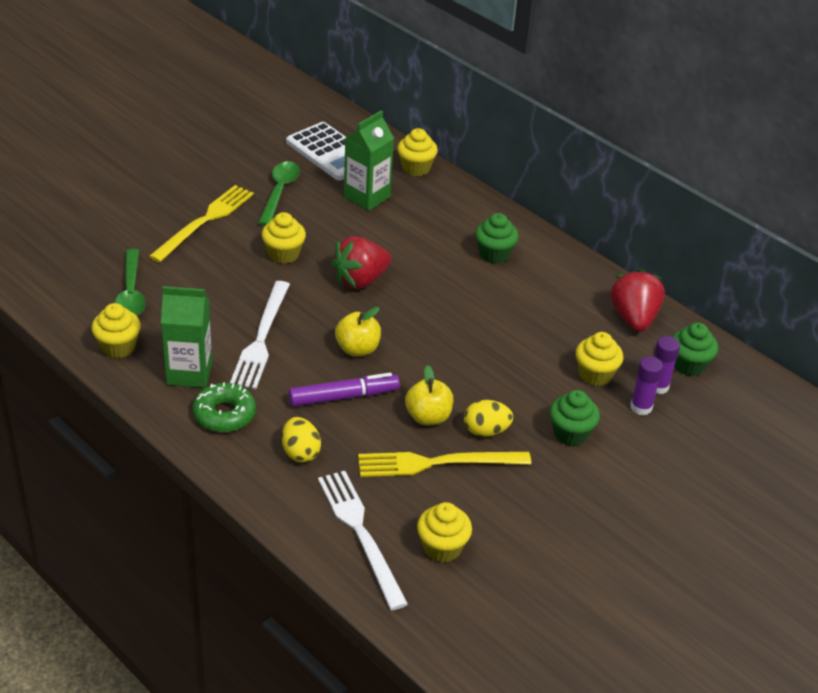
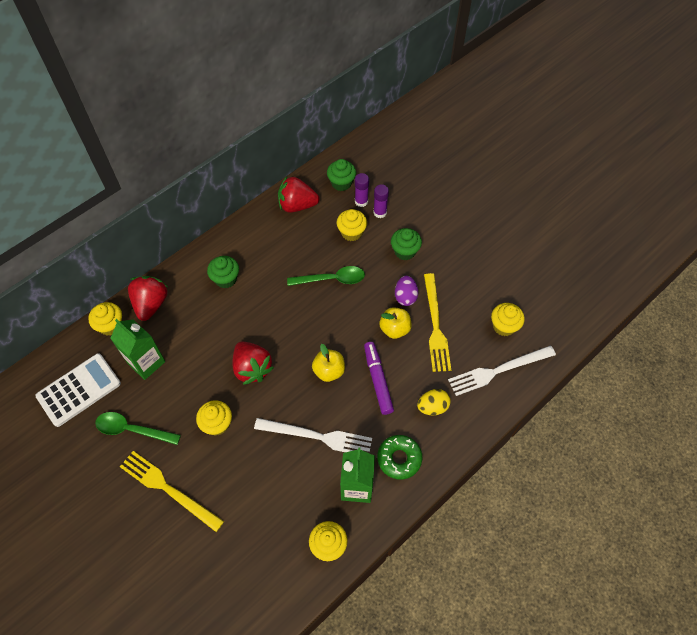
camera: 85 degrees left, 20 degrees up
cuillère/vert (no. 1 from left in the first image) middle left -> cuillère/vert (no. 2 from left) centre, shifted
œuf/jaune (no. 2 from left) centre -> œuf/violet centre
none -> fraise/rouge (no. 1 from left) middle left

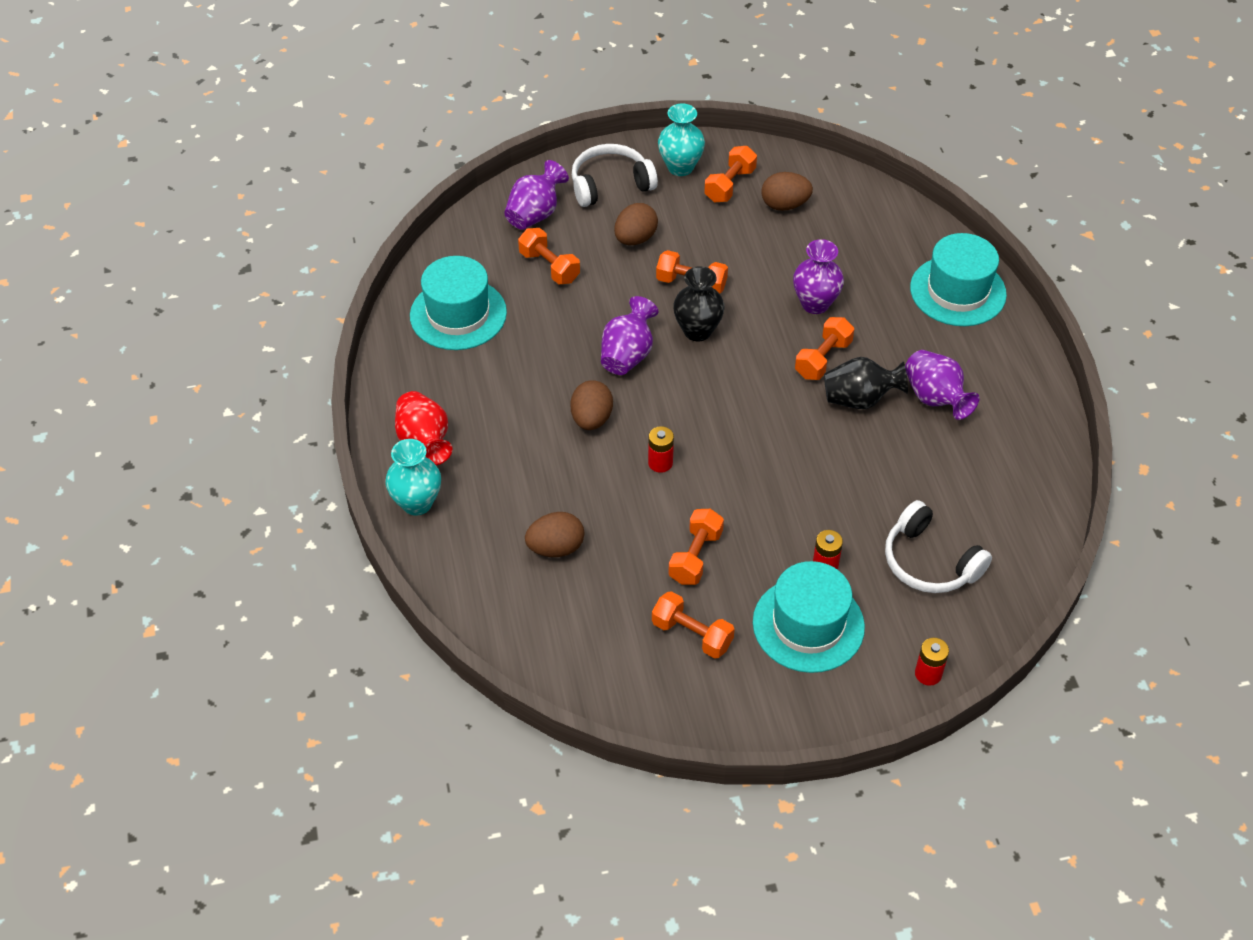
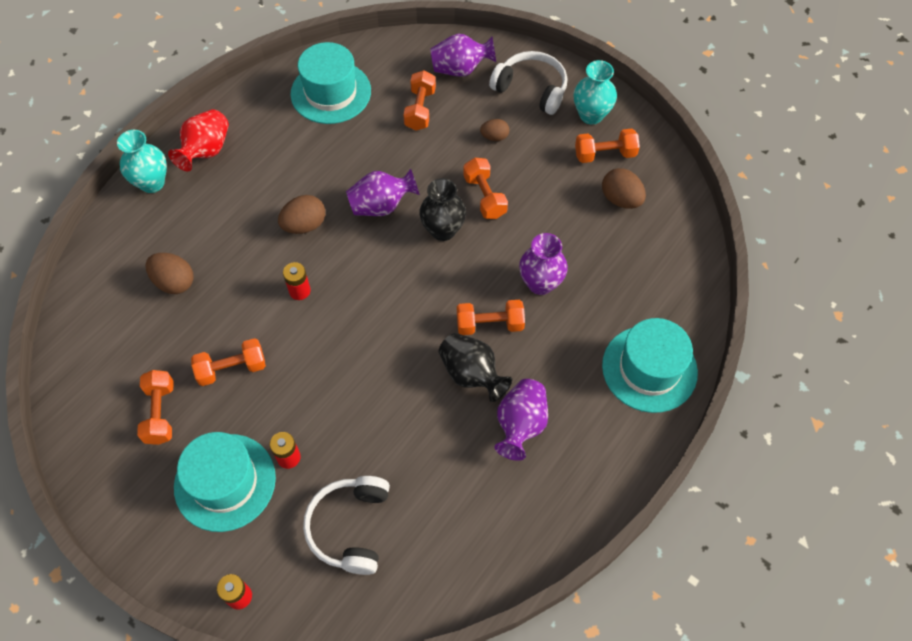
camera: 50 degrees right, 10 degrees up
œuf/marron (no. 3 from left) top centre, x0.63

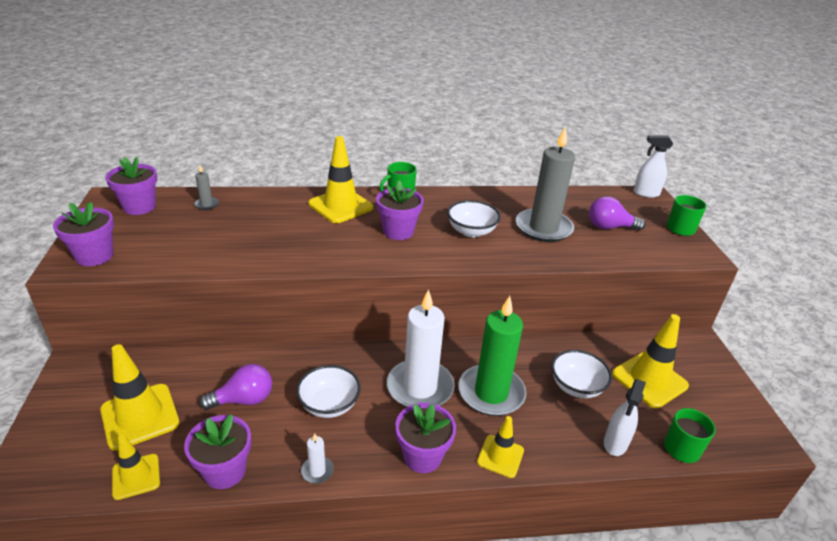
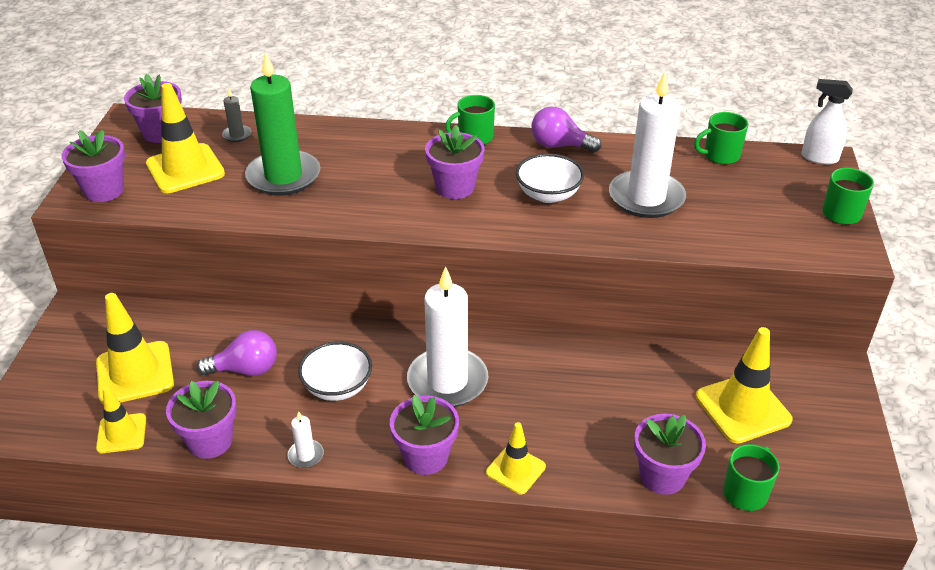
camera: 15 degrees right, 5 degrees up
bougie/gris (no. 2 from left) centre -> bougie/blanc (no. 3 from left) top right
cône de chantier/jaune (no. 3 from left) top centre -> cône de chantier/jaune (no. 3 from left) top left, shifted
ampoule/violet (no. 2 from left) middle right -> ampoule/violet (no. 2 from left) top centre, shifted
bougie/vert centre -> bougie/vert top left, shifted
bol/blanc (no. 3 from left) bottom right -> none
vaporisateur/blanc (no. 1 from left) bottom right -> pot de fleurs/violet (no. 6 from left) bottom right
none -> tasse/vert (no. 2 from left) top right

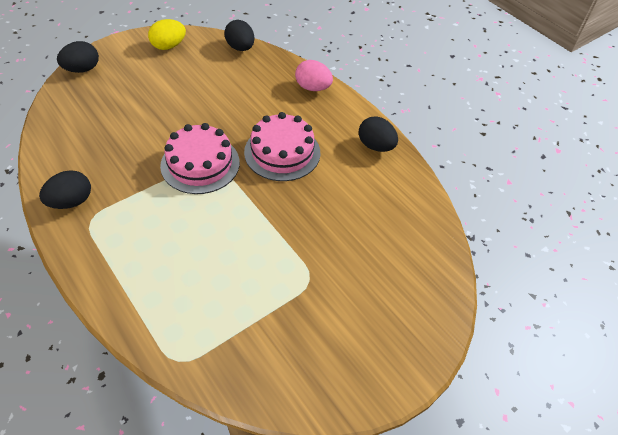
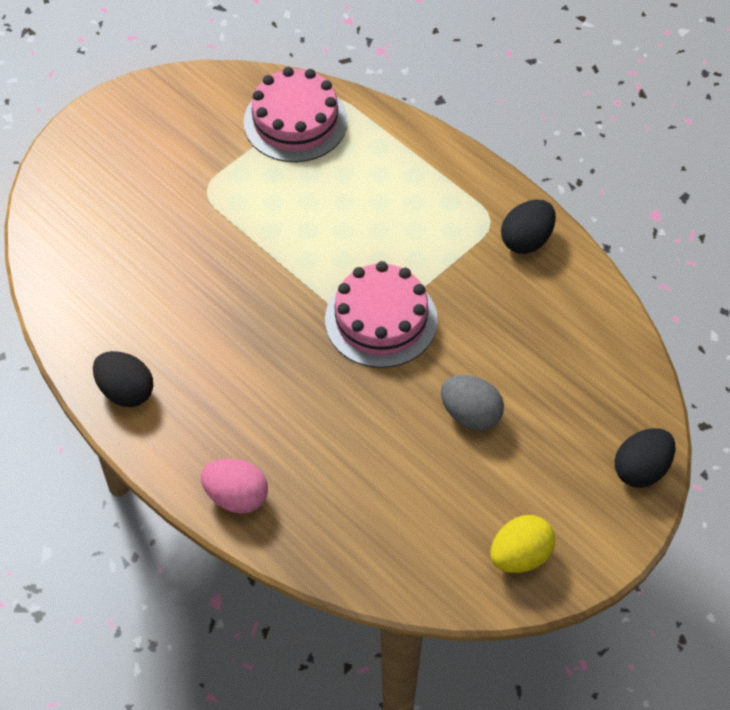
camera: 175 degrees right, 5 degrees up
œuf/noir (no. 3 from left) top centre -> none
gâteau/rose (no. 2 from left in the first image) centre -> gâteau/rose (no. 1 from left) top centre, shifted
none -> œuf/gris centre

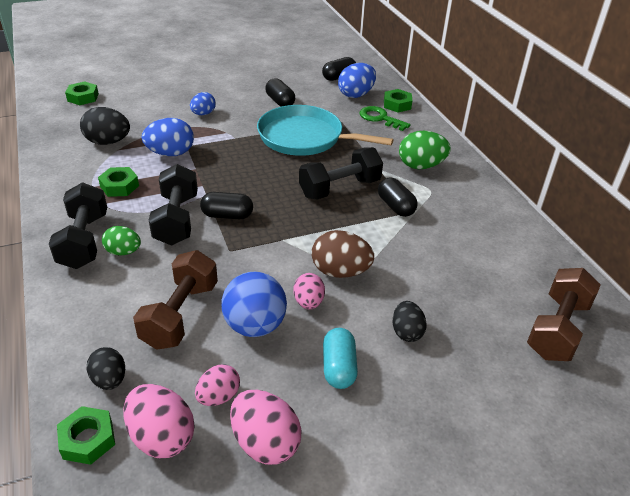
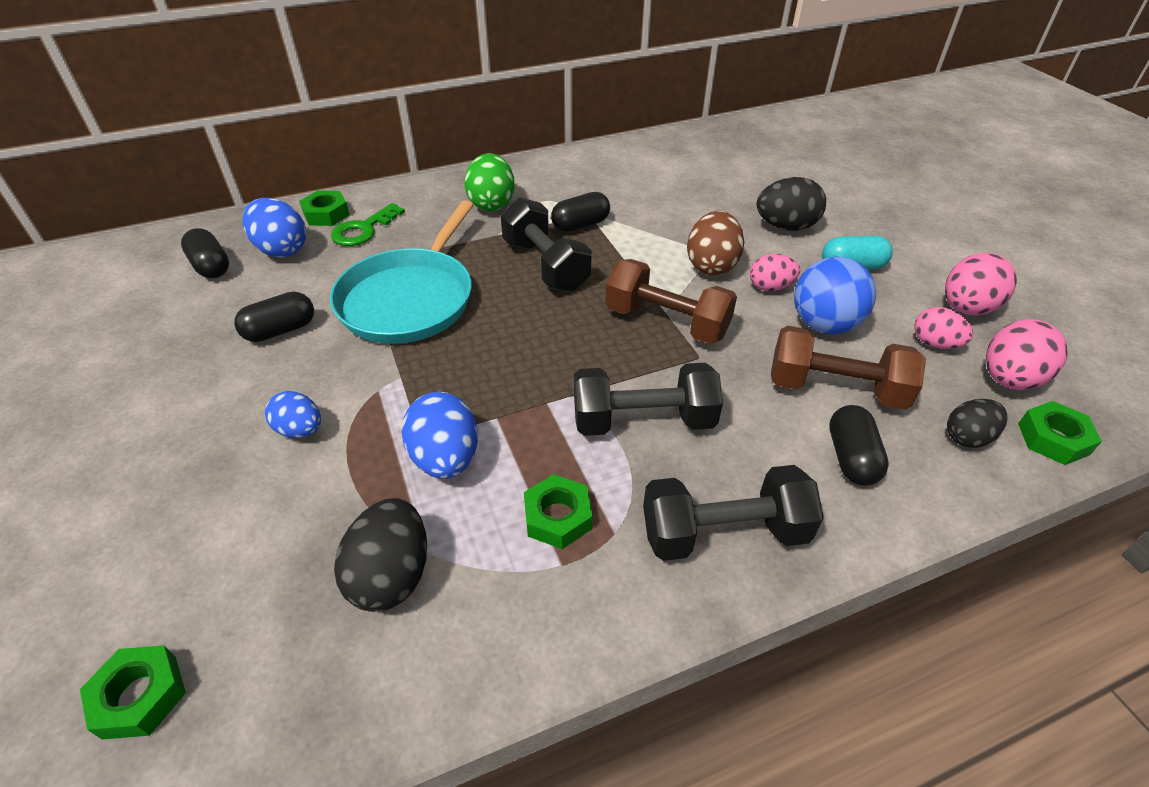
camera: 90 degrees left, 5 degrees up
gélule/noir (no. 1 from left in the first image) centre -> gélule/noir (no. 4 from left) middle right, shifted
œuf/vert (no. 1 from left) middle left -> none
haltère/marron (no. 2 from left in the first image) middle right -> haltère/marron (no. 1 from left) centre, shifted
œuf/noir (no. 3 from left in the first image) centre -> œuf/noir (no. 2 from left) top right, x1.56

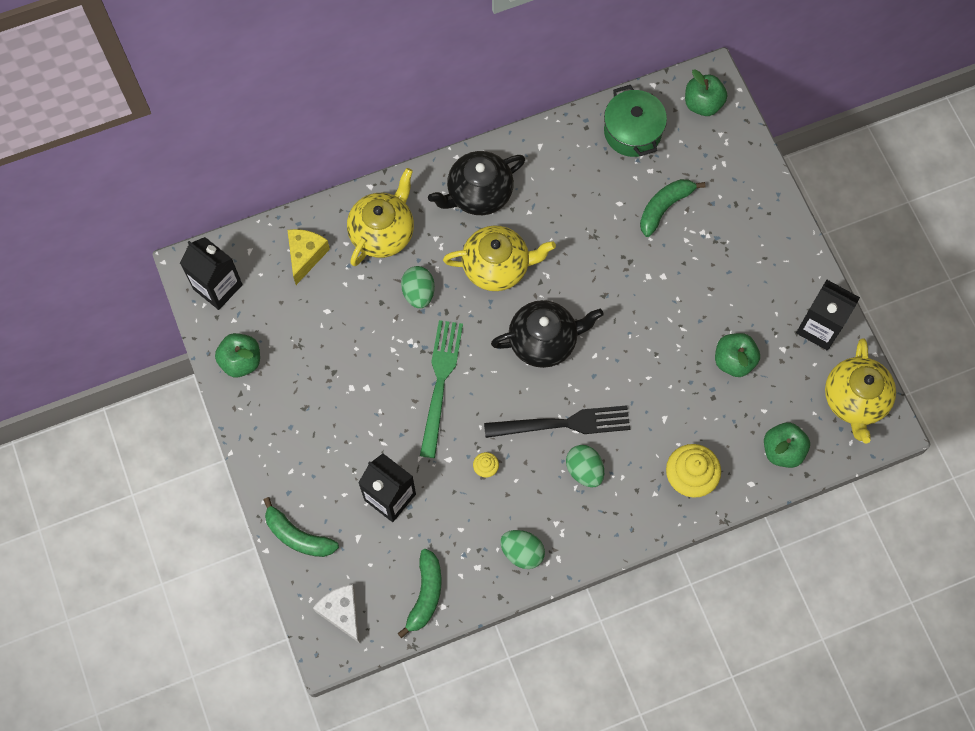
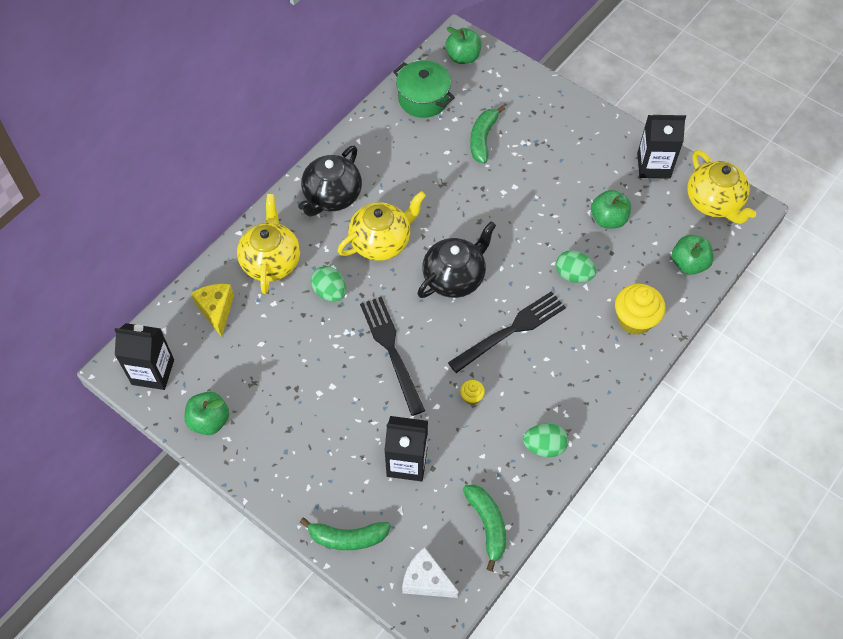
camera: 30 degrees left, 10 degrees down
fourchette/vert centre -> fourchette/noir (no. 1 from left) centre
œuf/vert (no. 3 from left) centre -> œuf/vert (no. 3 from left) middle right, shifted

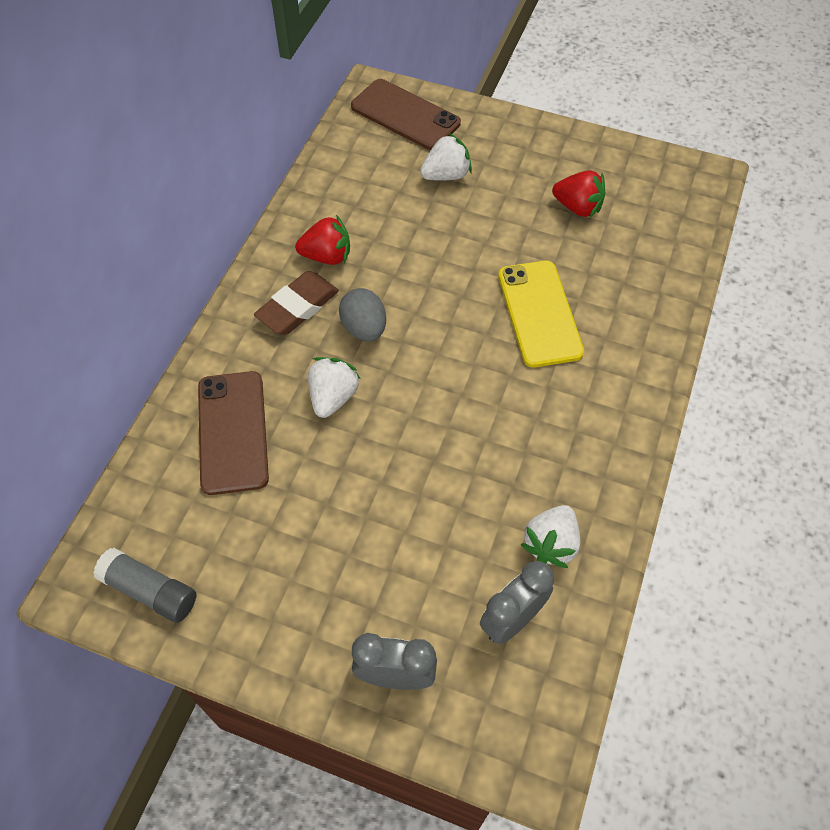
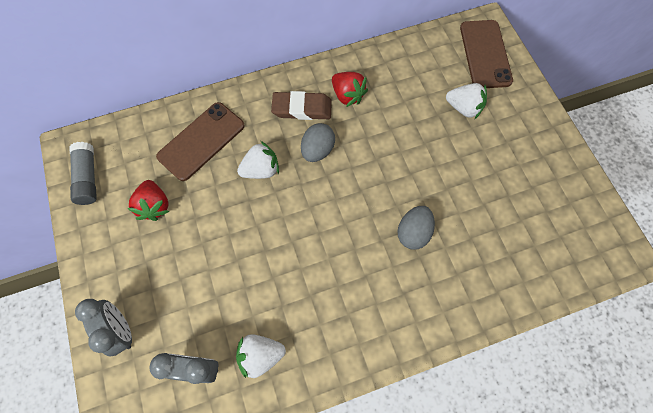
camera: 50 degrees right, 10 degrees up
fraise/rouge (no. 2 from left in the first image) top right -> fraise/rouge (no. 1 from left) middle left, shifted
téléphone/jaune centre -> œuf/gris (no. 2 from left) centre

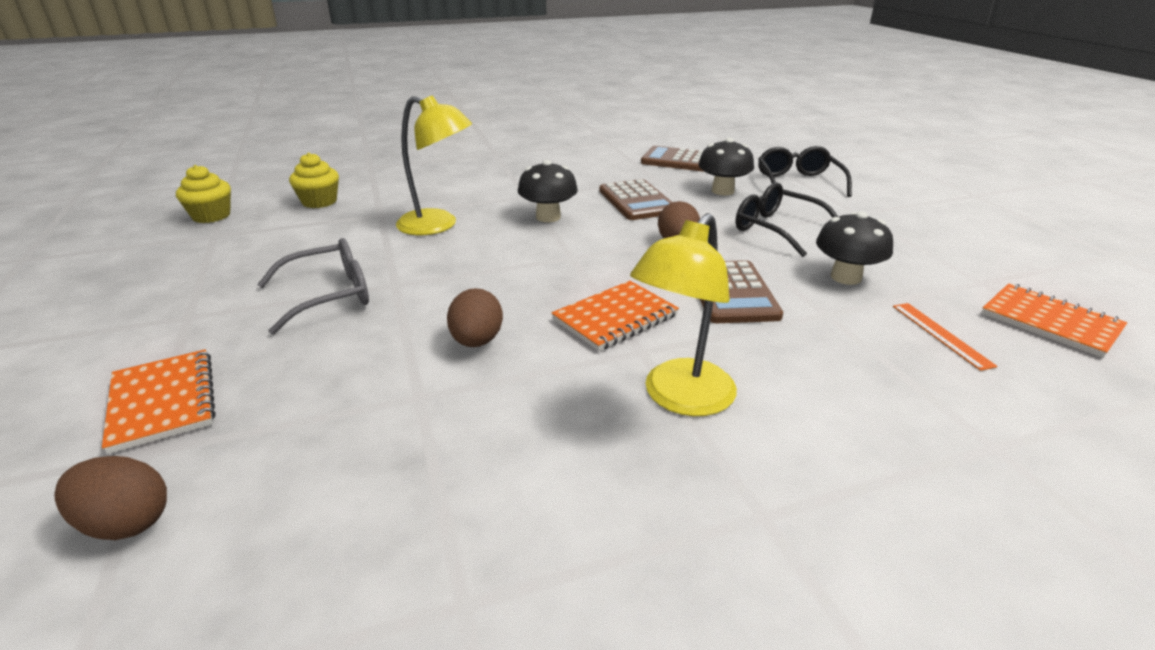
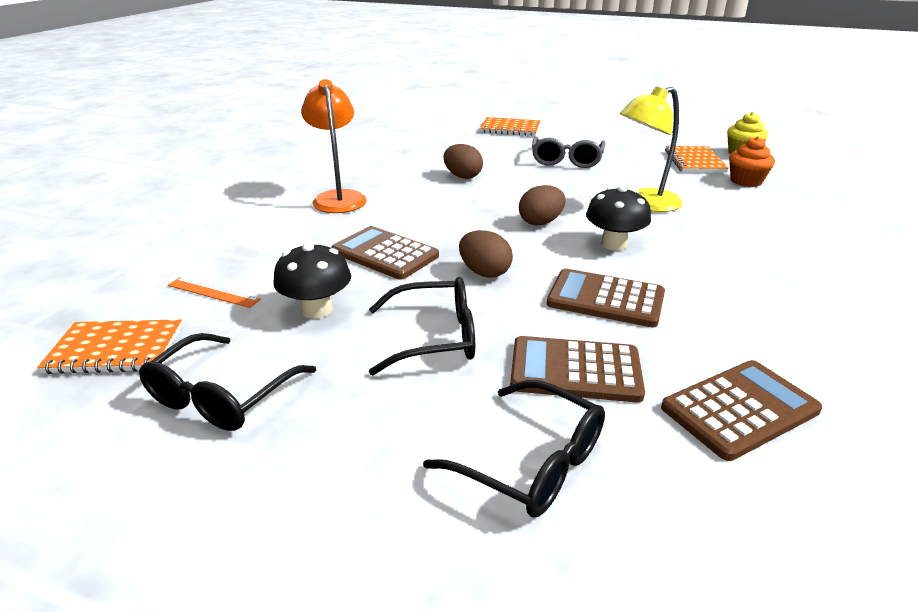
camera: 130 degrees right, 0 degrees up
champignon/noir (no. 2 from left) top centre -> calculatrice/marron (no. 2 from left) centre
muffin/jaune (no. 2 from left) top left -> muffin/orange top right
lampe/jaune (no. 2 from left) centre -> lampe/orange top centre
carnet/orange (no. 2 from left in the first image) centre -> carnet/orange (no. 3 from left) top right, shifted
œuf/marron (no. 1 from left in the first image) bottom left -> œuf/marron (no. 3 from left) centre, shifted
none -> lunettes/noir (no. 1 from left) middle left

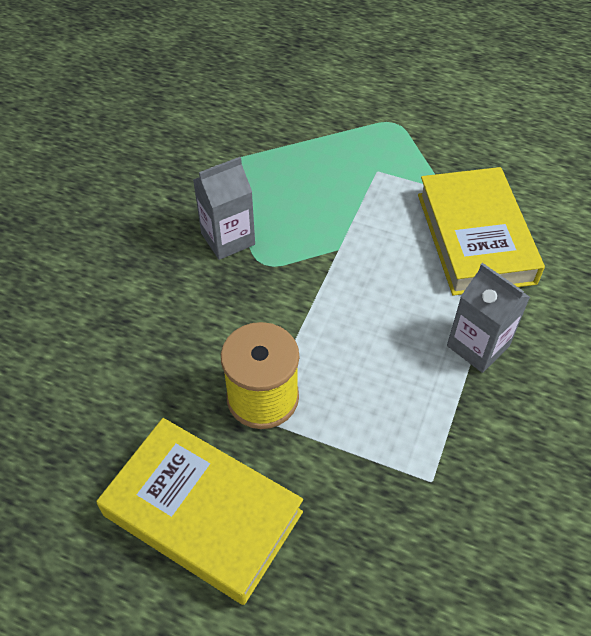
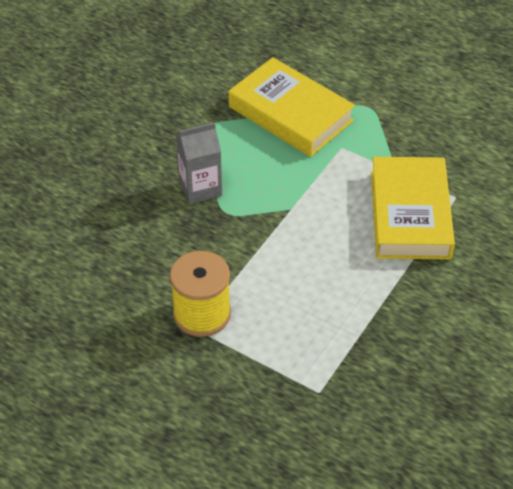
camera: 10 degrees right, 5 degrees down
brique de lait/gris (no. 2 from left) middle right -> none
livre/jaune (no. 1 from left) bottom centre -> livre/jaune (no. 1 from left) top centre, shifted

